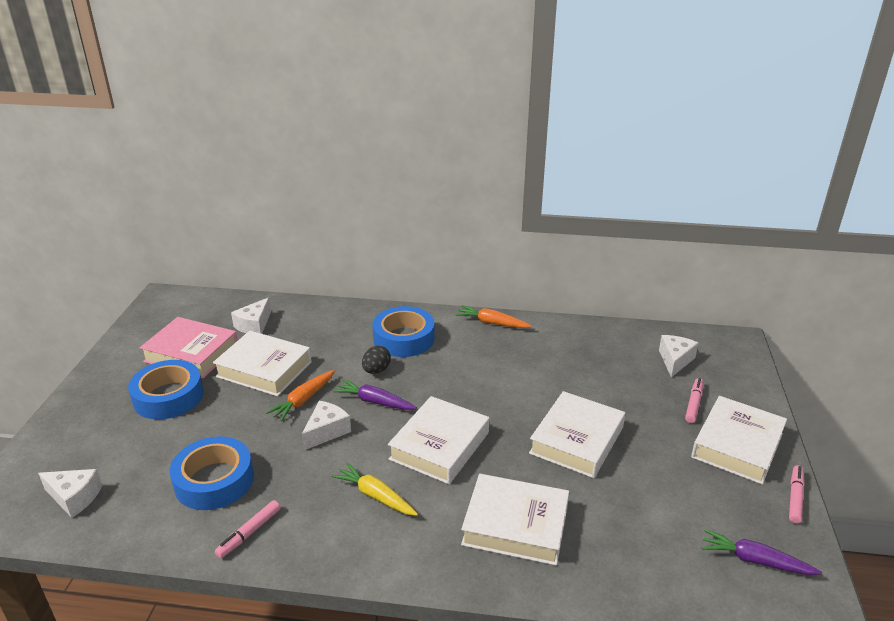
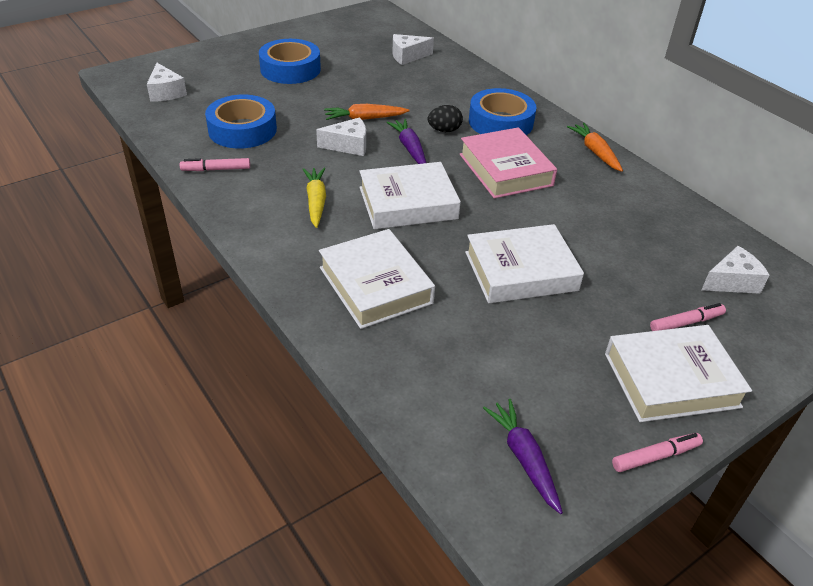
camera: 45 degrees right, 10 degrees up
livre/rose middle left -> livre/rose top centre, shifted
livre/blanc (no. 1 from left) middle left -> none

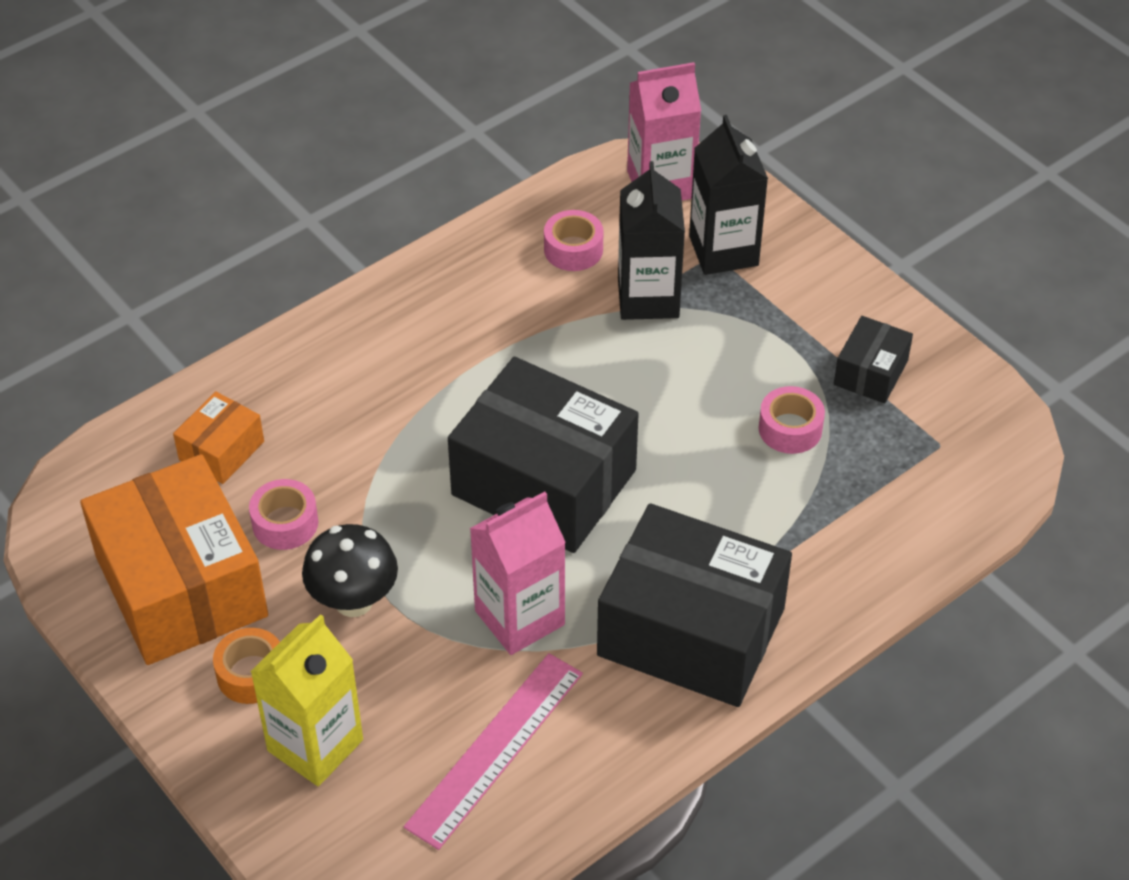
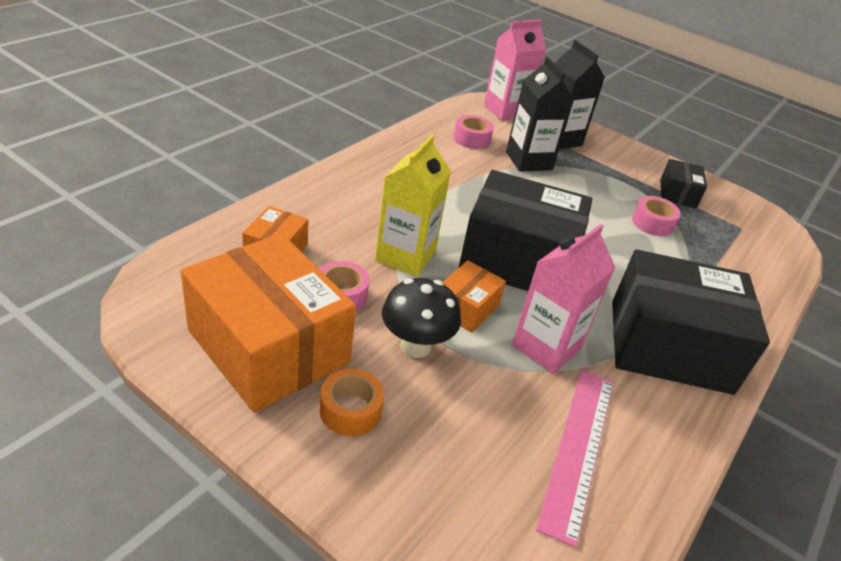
camera: 20 degrees left, 10 degrees down
brique de lait/jaune bottom left -> brique de lait/jaune centre, shifted
none -> boîte/orange (no. 3 from left) centre

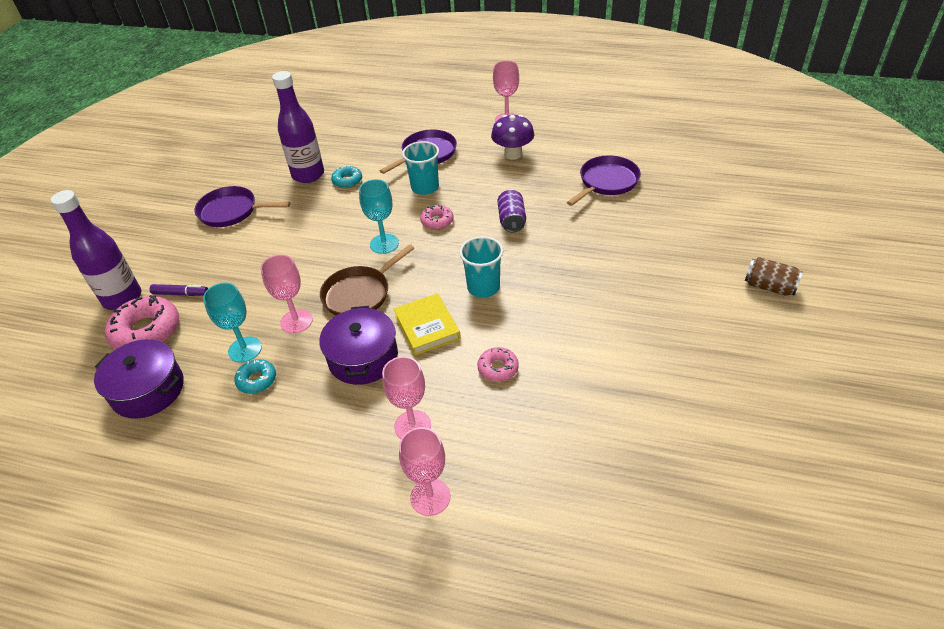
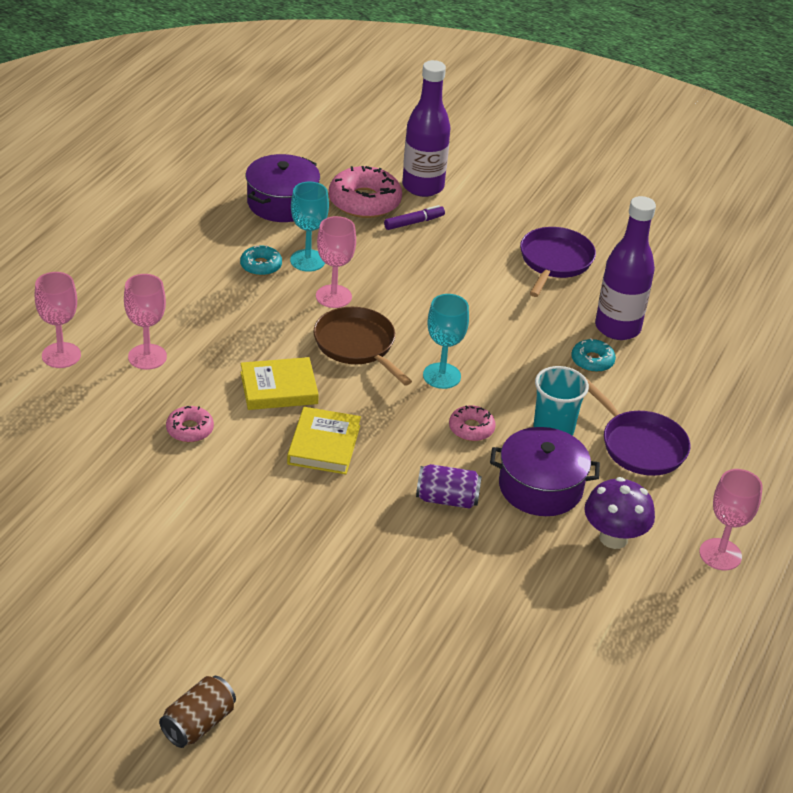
camera: 95 degrees right, 5 degrees down
poêle/violet (no. 3 from left) top centre -> none
gobelet/turquoise (no. 2 from left) centre -> livre/jaune (no. 2 from left) centre
feutre/violet middle left -> feutre/violet top centre, 135 degrees counterclockwise
marmite/violet (no. 2 from left) centre -> marmite/violet (no. 2 from left) middle right, shifted

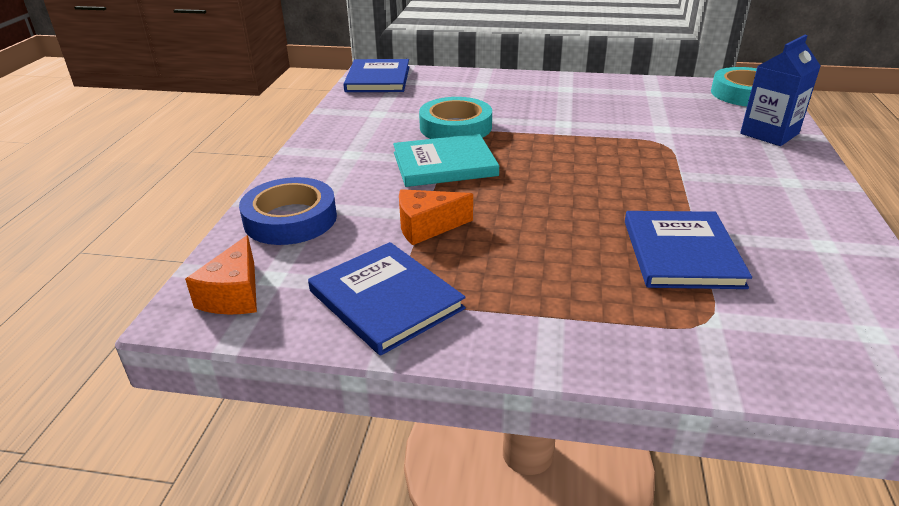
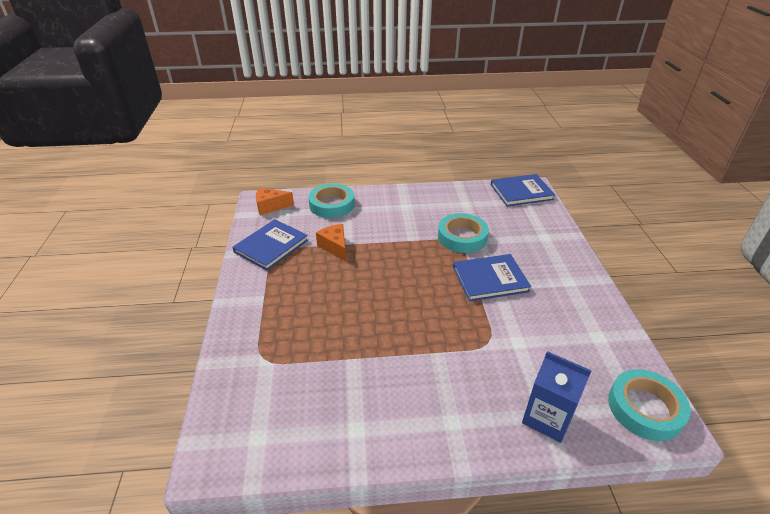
camera: 75 degrees right, 5 degrees up
livre/turquoise top centre -> none
ruban adhésif/bleu middle left -> ruban adhésif/turquoise (no. 1 from left) centre
livre/bleu (no. 3 from left in the first image) middle right -> livre/bleu (no. 2 from left) centre, shifted

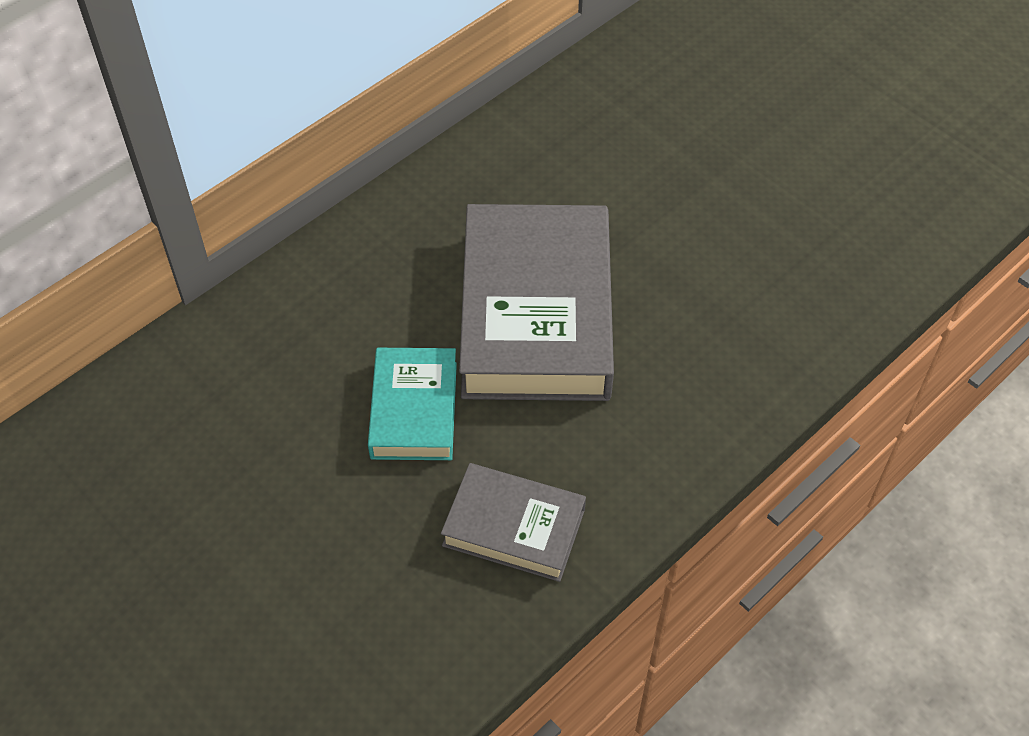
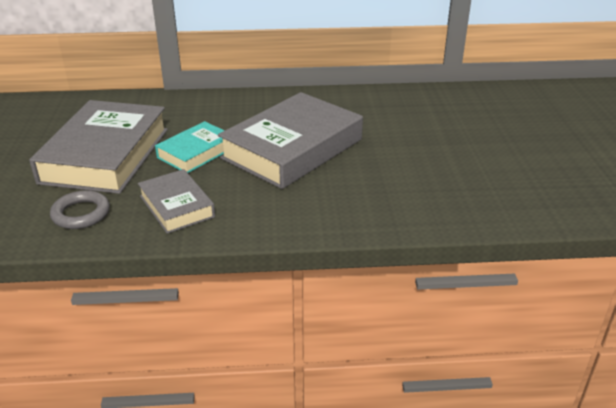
camera: 40 degrees right, 20 degrees down
none -> livre/gris (no. 1 from left) middle left
none -> anneau/gris middle left

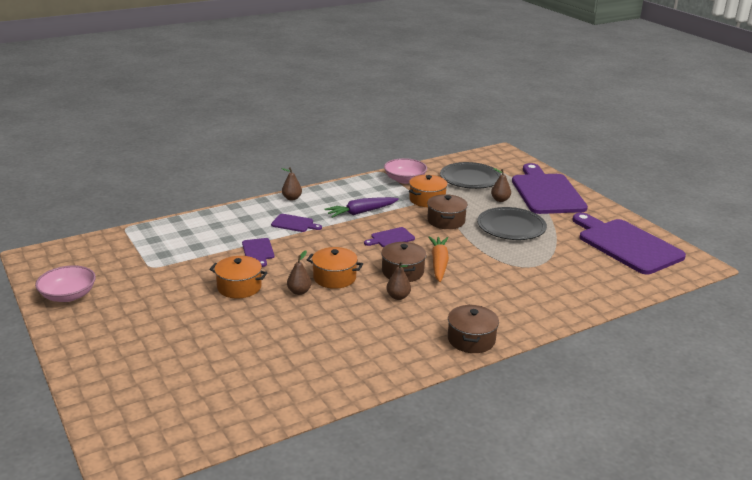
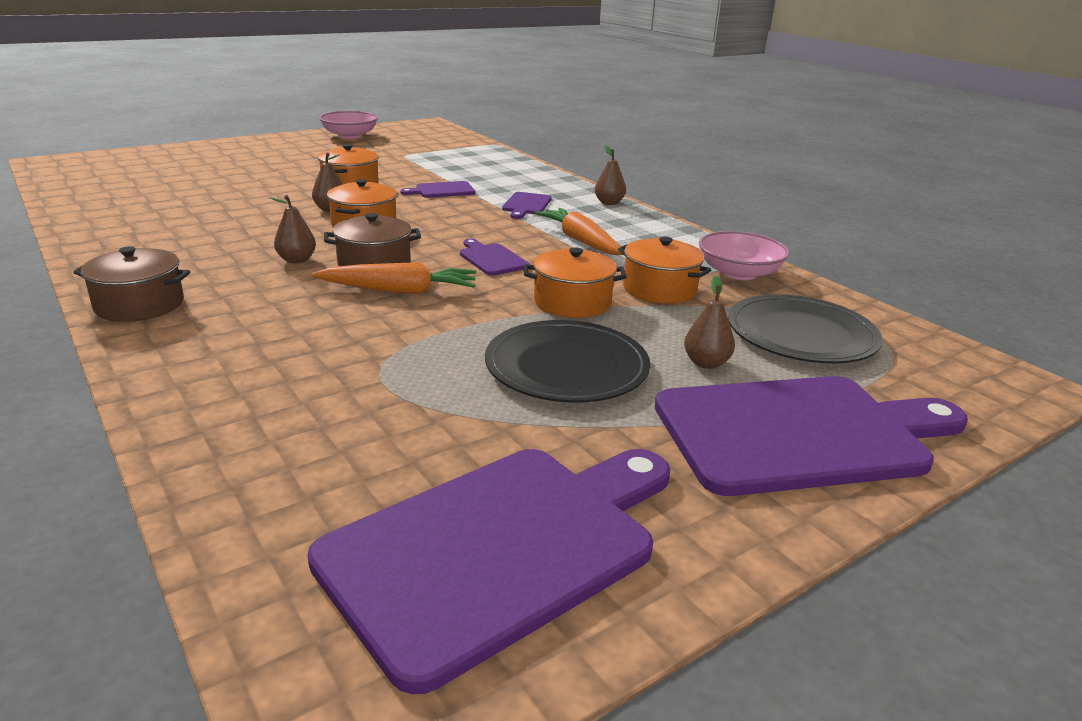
camera: 85 degrees right, 0 degrees up
marmite/marron (no. 2 from left) centre -> marmite/orange (no. 3 from left) centre
carotte/violet centre -> carotte/orange (no. 2 from left) top centre

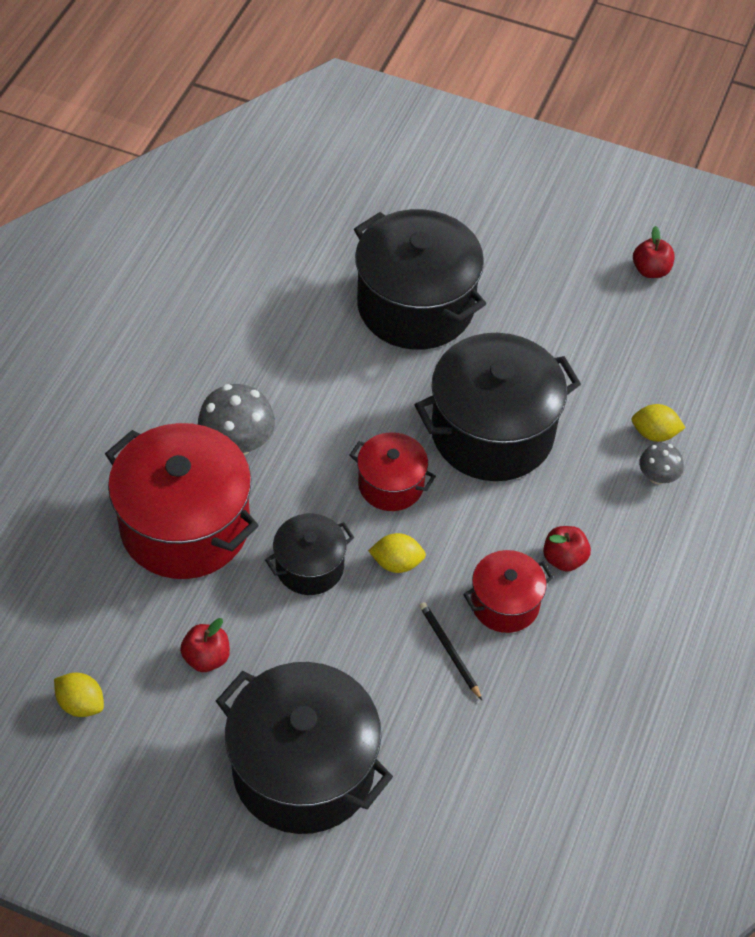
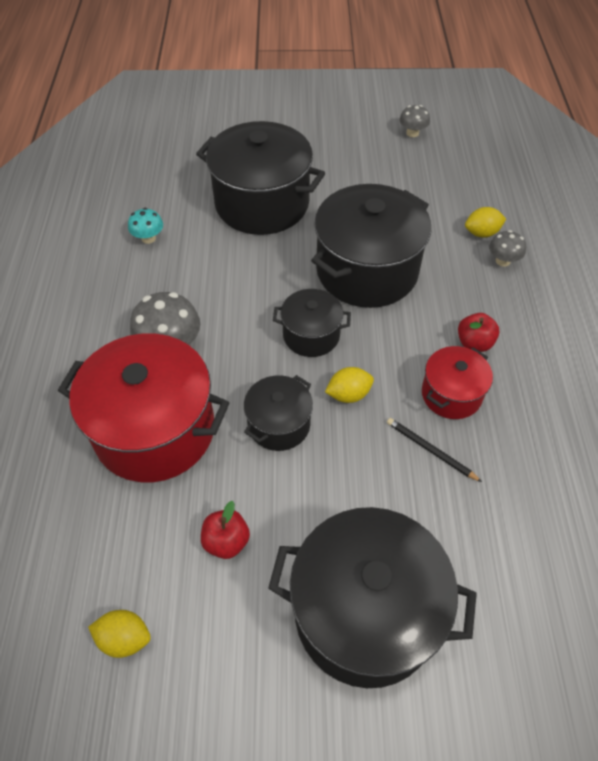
camera: 20 degrees left, 0 degrees up
pomme/rouge (no. 3 from left) top right -> champignon/gris (no. 2 from left) top right
marmite/rouge (no. 2 from left) centre -> marmite/noir (no. 3 from left) centre
none -> champignon/turquoise top left

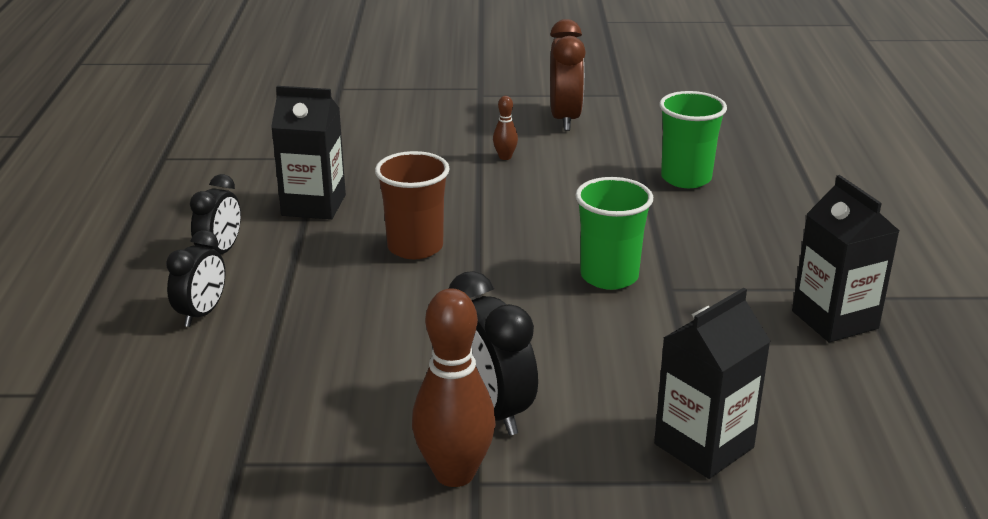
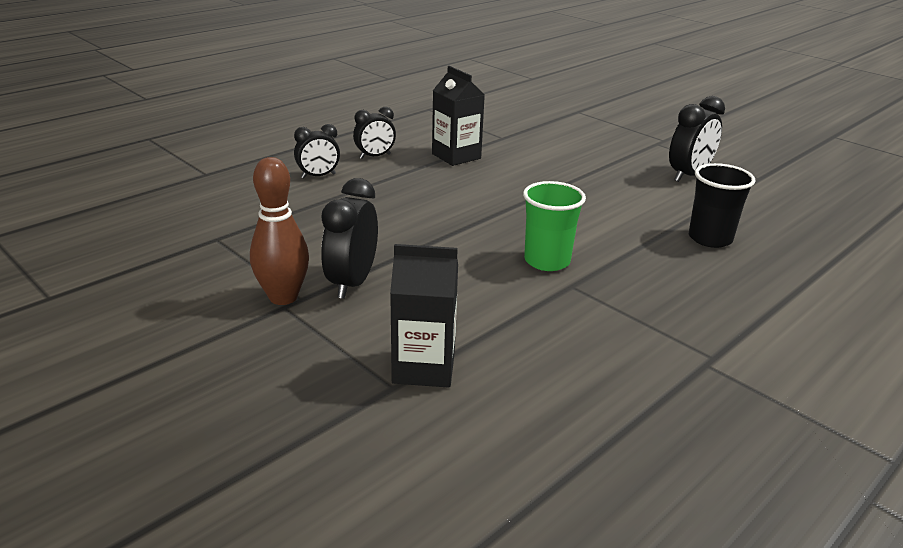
camera: 45 degrees right, 0 degrees up
réveil/marron top centre -> réveil/noir (no. 4 from left) top right
gobelet/vert (no. 2 from left) top right -> gobelet/noir middle right
quille/marron (no. 2 from left) top centre -> none
gobelet/marron centre -> none
brique de lait/noir (no. 3 from left) middle right -> none

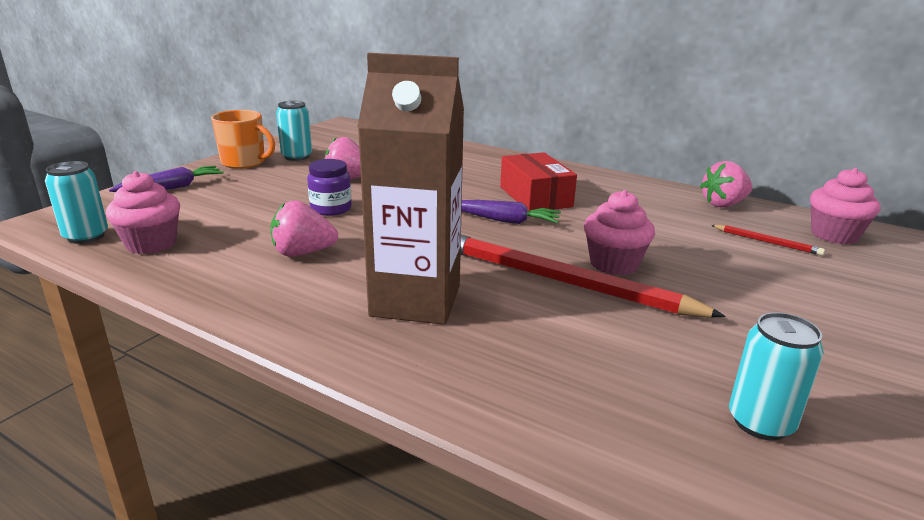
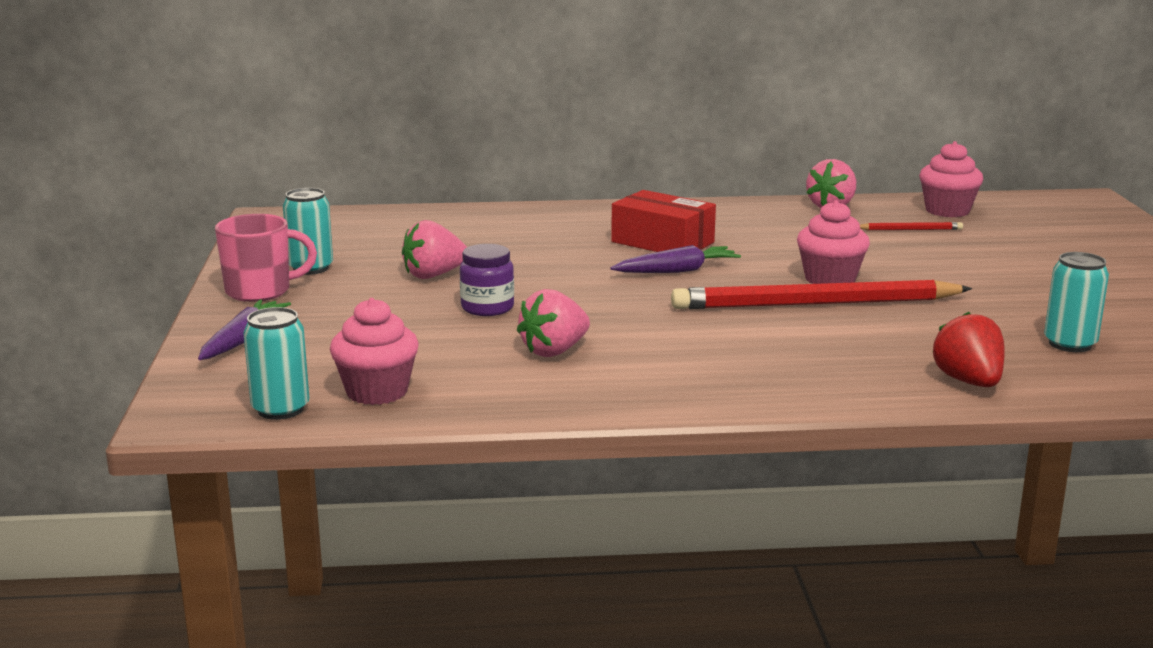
camera: 35 degrees left, 5 degrees down
brique de lait/marron centre -> none
tasse/orange top left -> tasse/rose middle left
none -> fraise/rouge middle right

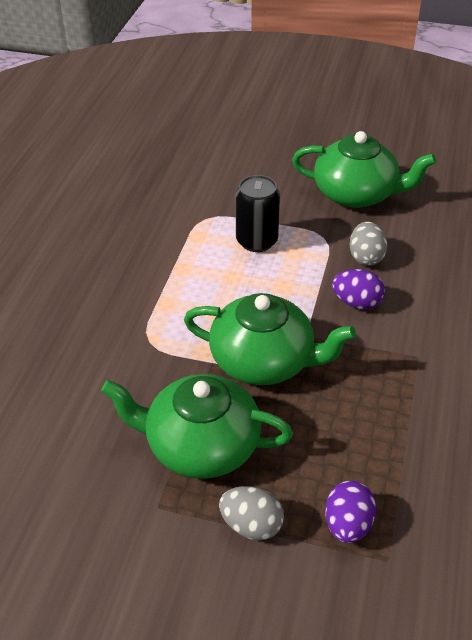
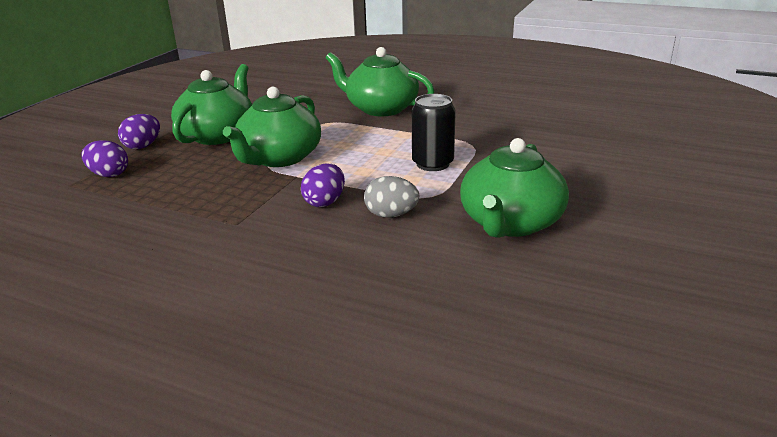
camera: 100 degrees right, 15 degrees down
œuf/gris (no. 1 from left) bottom centre -> œuf/violet (no. 2 from left) top left
none -> théière/vert (no. 3 from left) top centre

